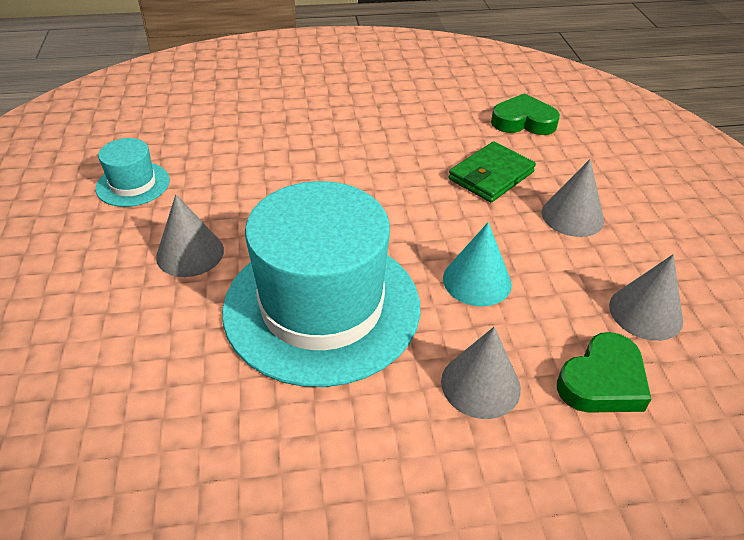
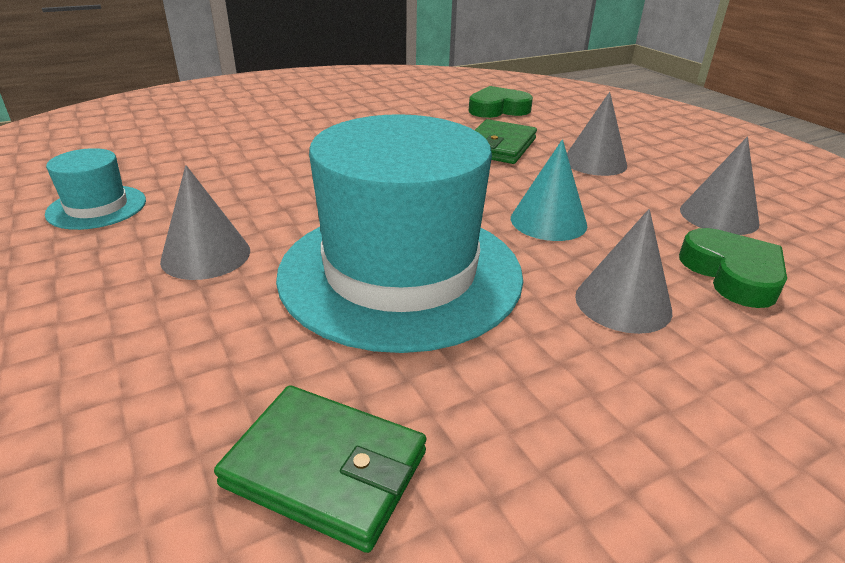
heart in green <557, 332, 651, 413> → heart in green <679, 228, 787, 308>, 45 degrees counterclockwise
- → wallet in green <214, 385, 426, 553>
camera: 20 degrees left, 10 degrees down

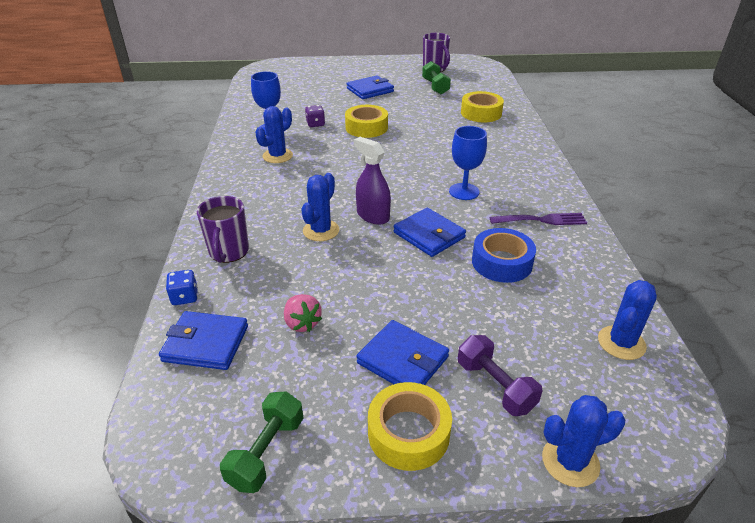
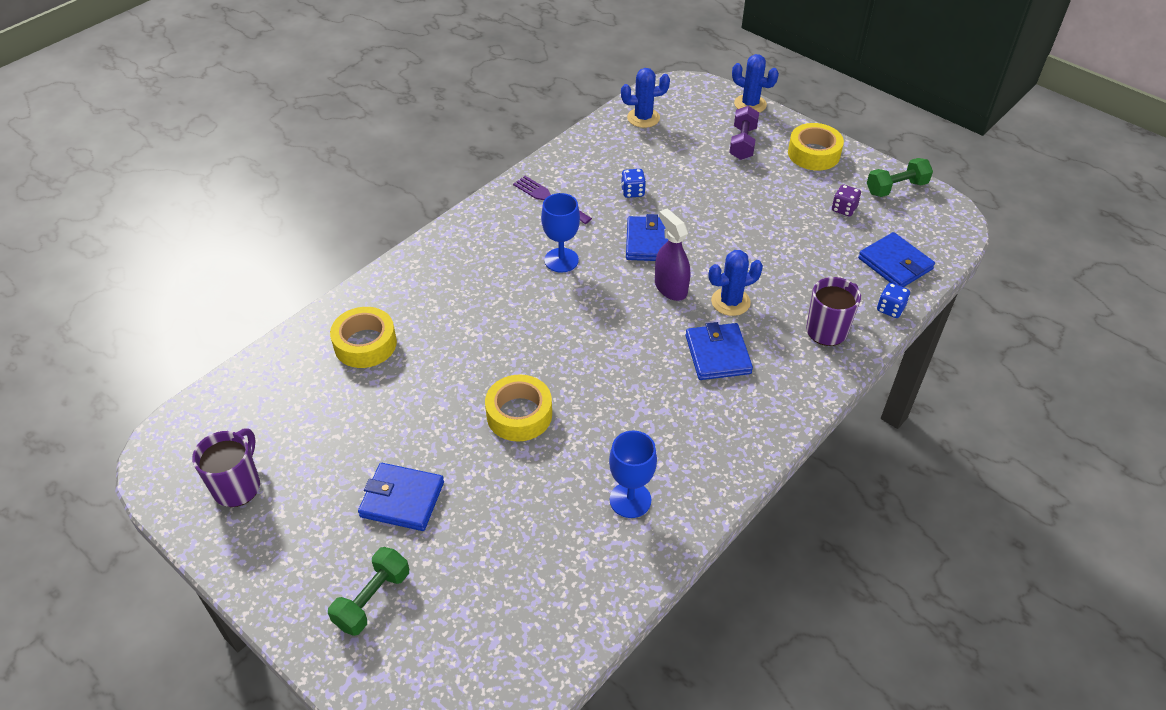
dumbbell in green <422, 61, 451, 95> → dumbbell in green <328, 547, 409, 636>, shifted
dice in purple <305, 105, 325, 127> → dice in purple <832, 185, 861, 216>, shifted
cactus in blue <255, 106, 293, 163> → -
spray bottle in purple <354, 137, 391, 225> → spray bottle in purple <655, 209, 690, 301>, 150 degrees clockwise
tape in blue <472, 228, 536, 283> → dice in blue <621, 169, 646, 198>
strawberry in pink <284, 294, 322, 332> → -
wallet in blue <357, 320, 449, 385> → wallet in blue <685, 322, 753, 380>, shifted
camera: 135 degrees left, 10 degrees up

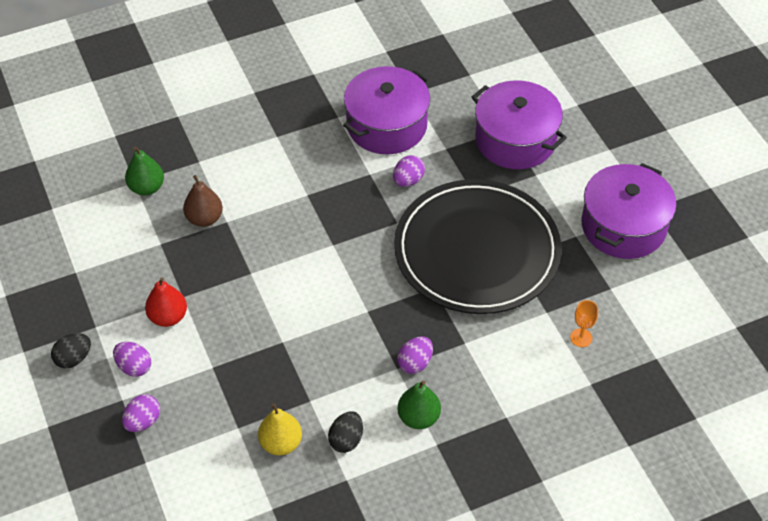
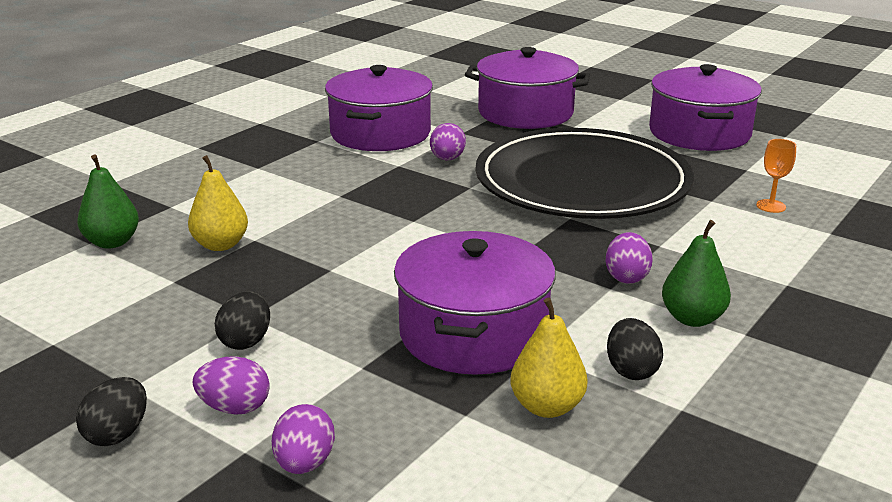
pear in brown <183, 175, 223, 227> → pear in yellow <188, 155, 248, 251>
pear in red <145, 277, 187, 327> → egg in black <215, 291, 270, 350>
- → pot in purple <394, 231, 556, 375>
camera: 30 degrees left, 25 degrees down

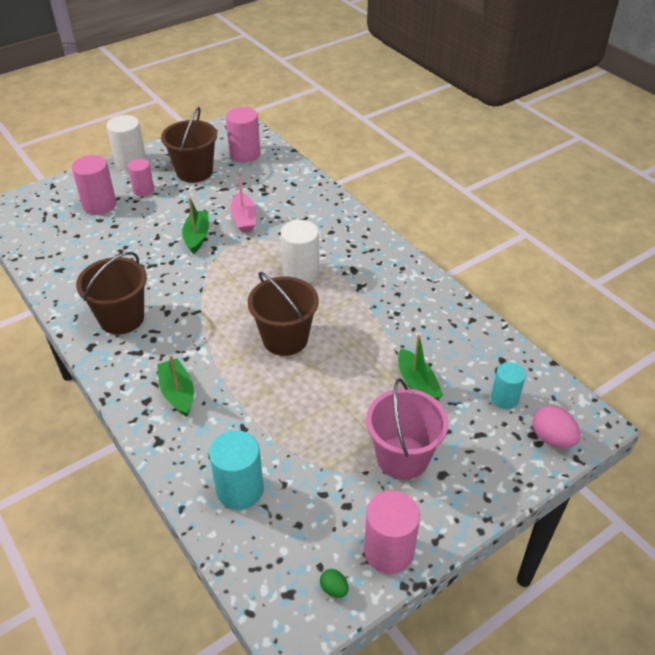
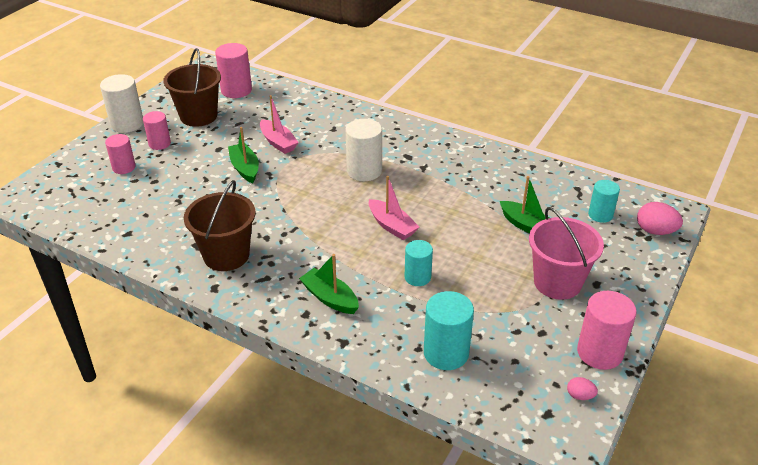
cylinder in pink <72, 155, 116, 215> → cylinder in pink <105, 134, 136, 174>, x0.65
bucket in brown <248, 272, 319, 356> → boat in pink <369, 176, 419, 240>
egg in green <320, 569, 348, 598> → egg in pink <567, 377, 598, 400>
- → cylinder in turquoise <405, 240, 433, 286>
camera: 25 degrees left, 5 degrees down

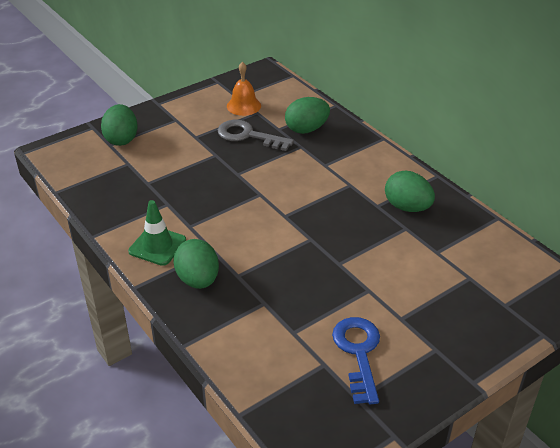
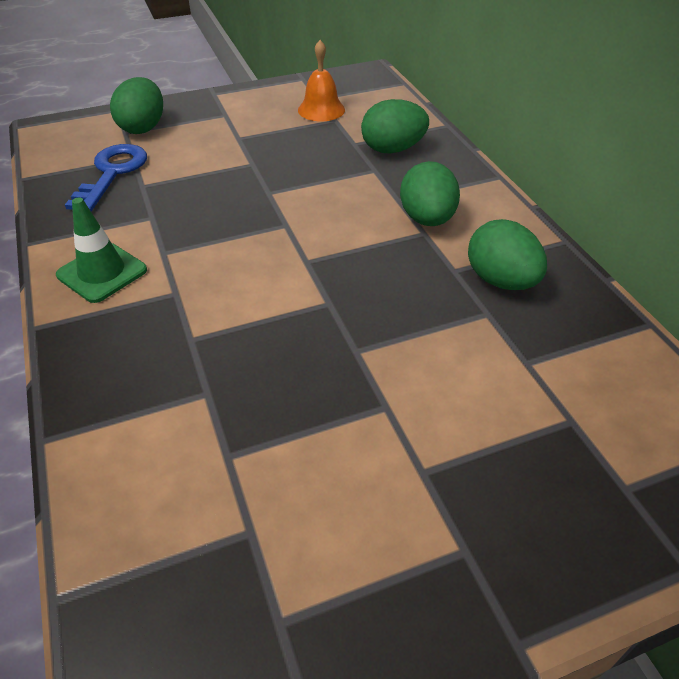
key in grey <218, 120, 294, 151> → -
egg in green <174, 239, 219, 289> → egg in green <400, 161, 460, 226>, shifted
key in blue <332, 317, 380, 405> → key in blue <65, 144, 147, 212>, shifted
camera: 15 degrees right, 5 degrees up

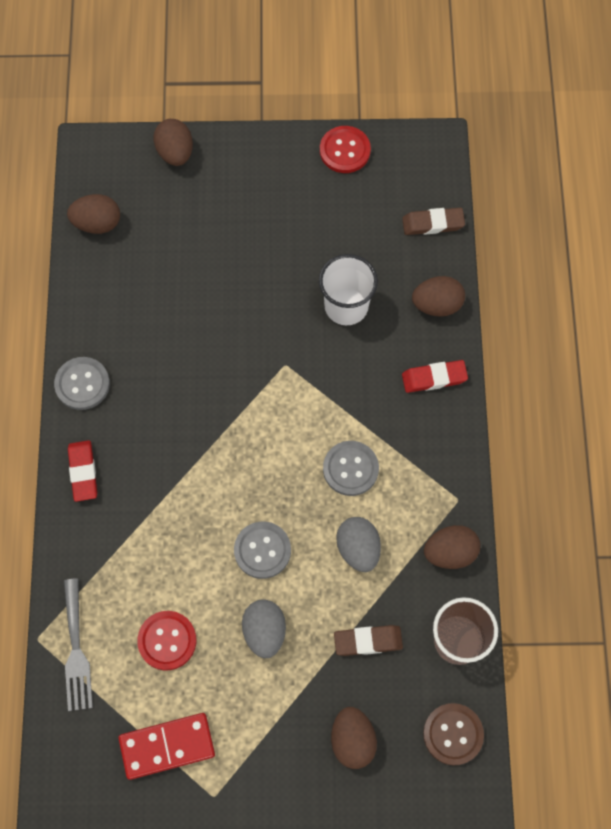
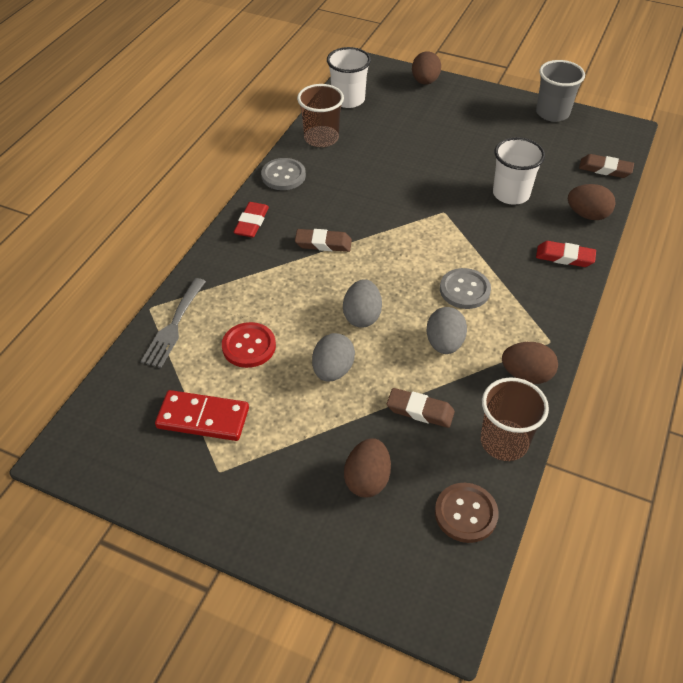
button in red <320, 126, 371, 173> → cup in grey <536, 60, 585, 122>
egg in brown <67, 194, 120, 234> → cup in white <327, 47, 371, 108>
button in grey <234, 521, 291, 579> → egg in grey <343, 279, 382, 328>
- → cup in brown <297, 84, 344, 147>
- → eraser in brown <295, 229, 352, 252>
camera: 25 degrees right, 20 degrees down

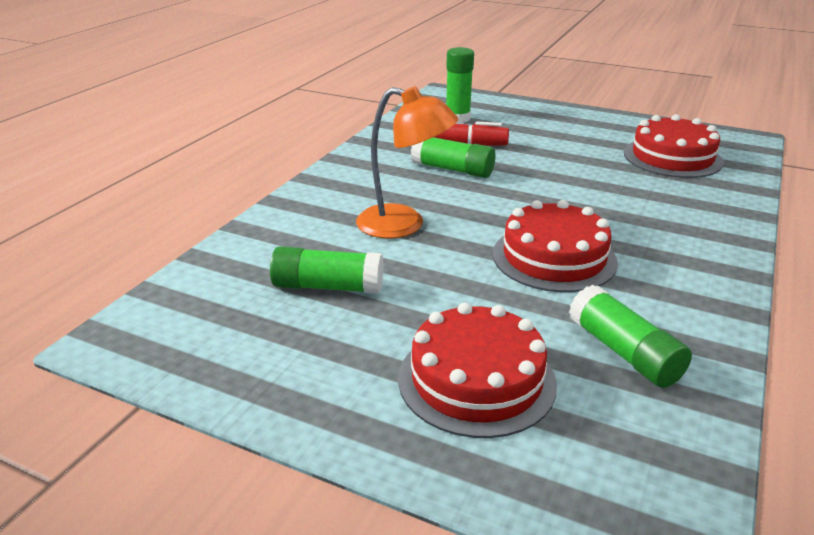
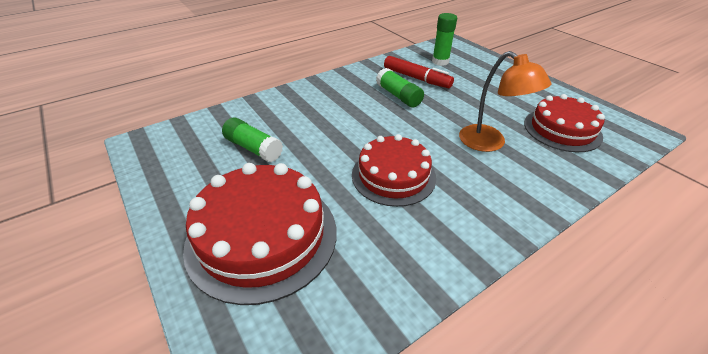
lamp in orange <356, 86, 458, 238> → lamp in orange <459, 51, 551, 152>, shifted
glue stick in green <569, 285, 692, 388> → -
cake in red <398, 303, 557, 438> → cake in red <183, 163, 336, 305>, x1.50
camera: 30 degrees right, 10 degrees up

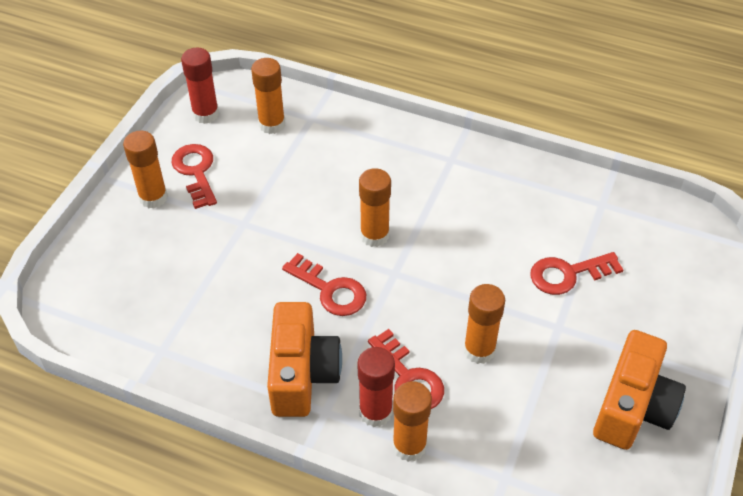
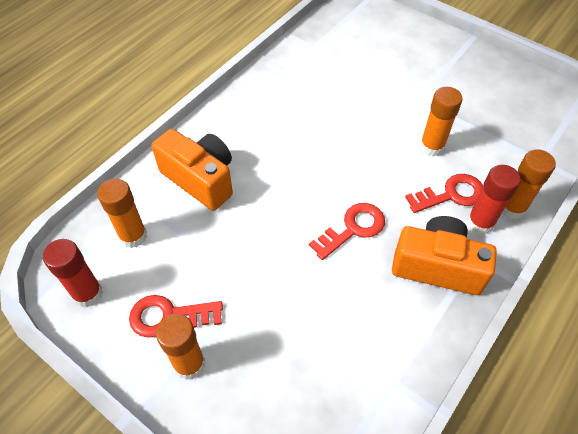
glue stick in orange <359, 168, 391, 247> → -
key in red <530, 252, 623, 295> → -
camera in orange <593, 330, 686, 450> → camera in orange <152, 129, 233, 211>, shifted
camera: 75 degrees left, 5 degrees up

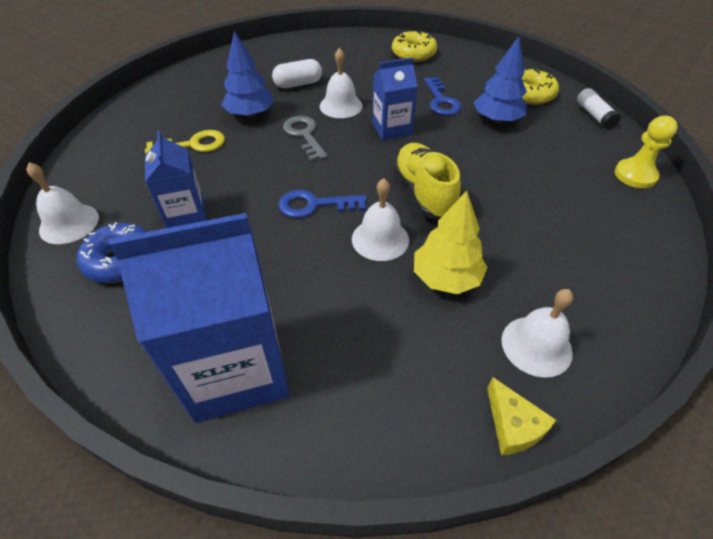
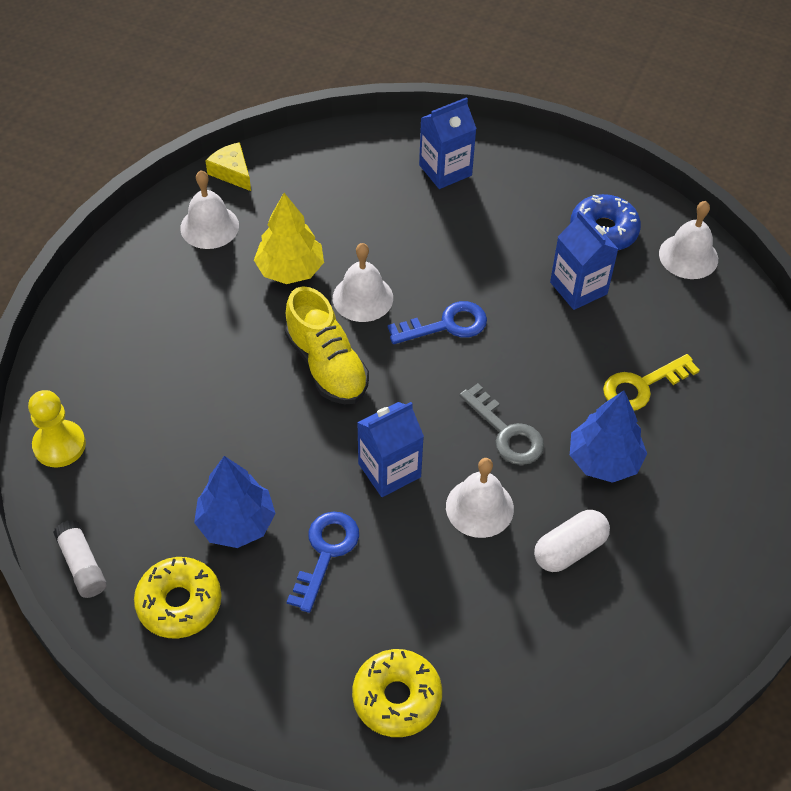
key in blue <424, 77, 462, 116> → key in blue <287, 511, 359, 613>, 45 degrees clockwise
carton in blue <109, 213, 290, 423> → carton in blue <419, 97, 477, 189>, x0.55
camera: 165 degrees right, 5 degrees up

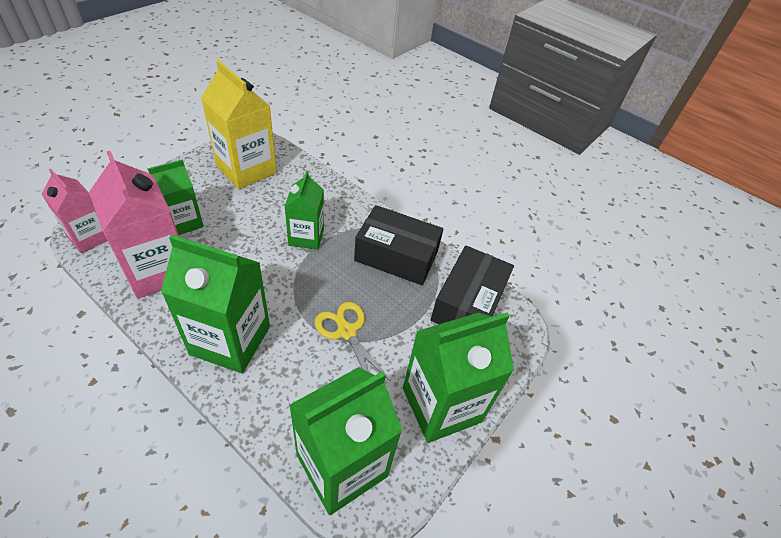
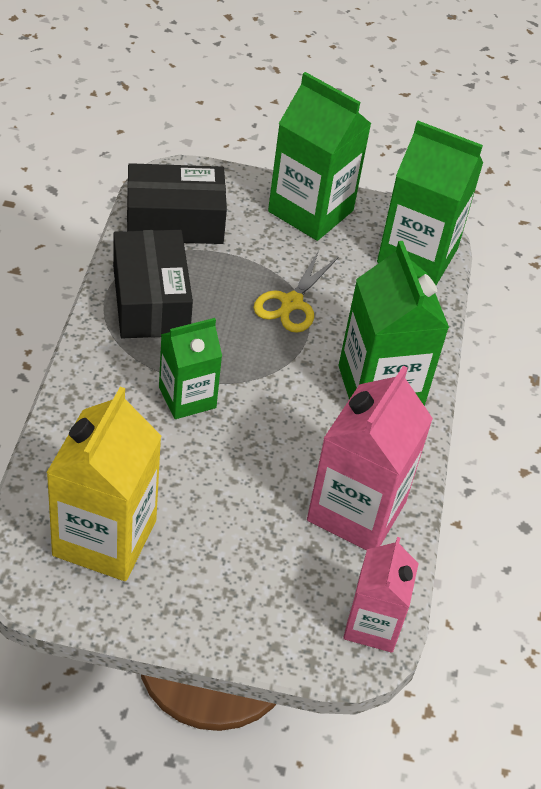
carton in green <147, 159, 204, 235> → -
camera: 120 degrees left, 0 degrees up

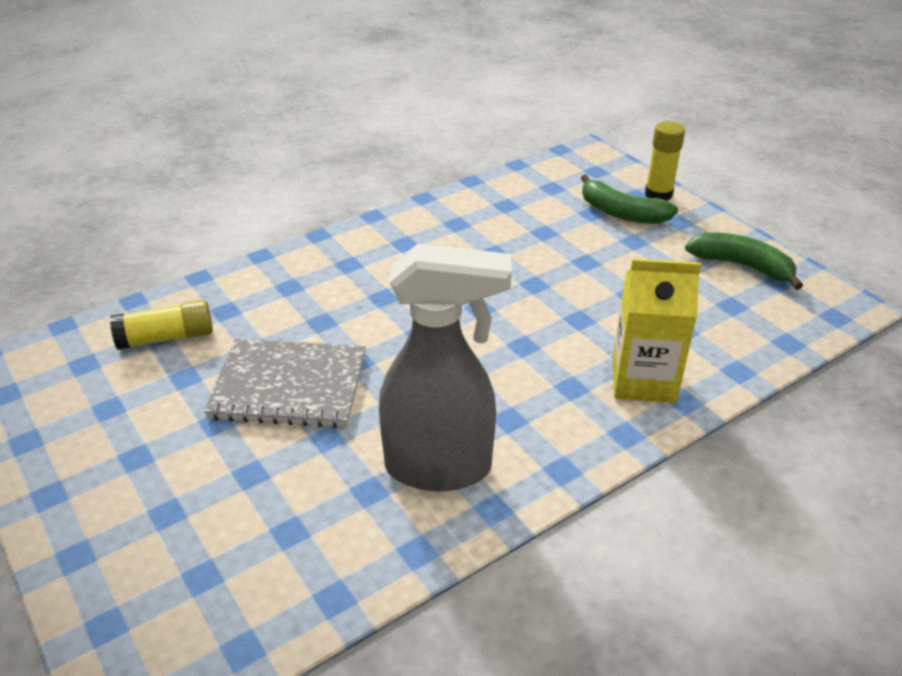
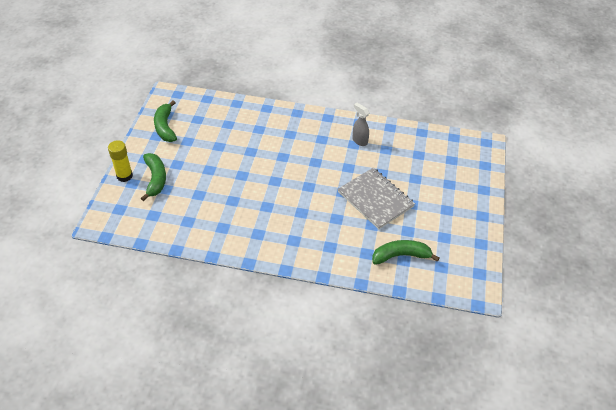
spray bottle in grey <379, 243, 512, 491> → spray bottle in grey <352, 103, 369, 146>, x0.46
carton in yellow <612, 258, 701, 403> → -
glue stick in yellow <110, 300, 213, 350> → banana in green <372, 240, 440, 265>
camera: 135 degrees left, 10 degrees up

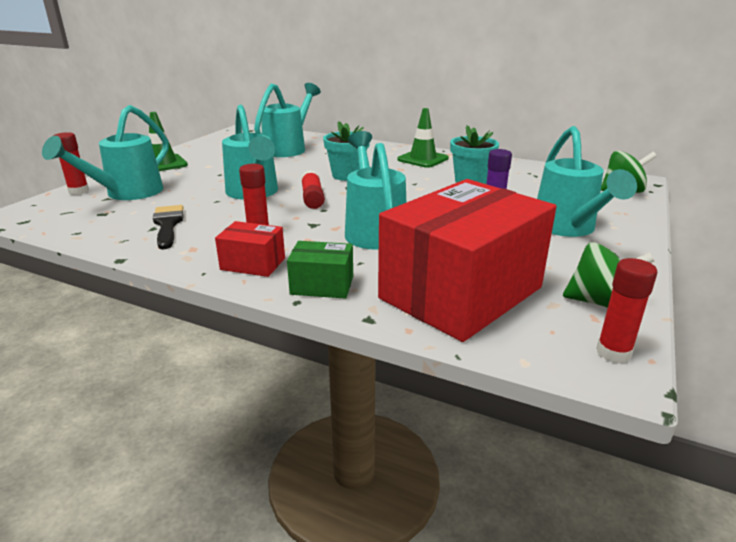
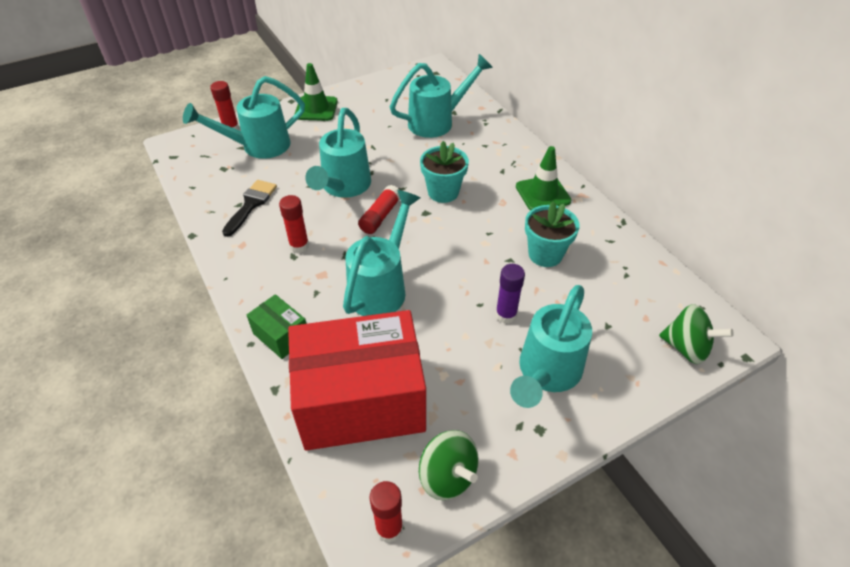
box in red <215, 221, 285, 277> → -
camera: 35 degrees right, 20 degrees up

